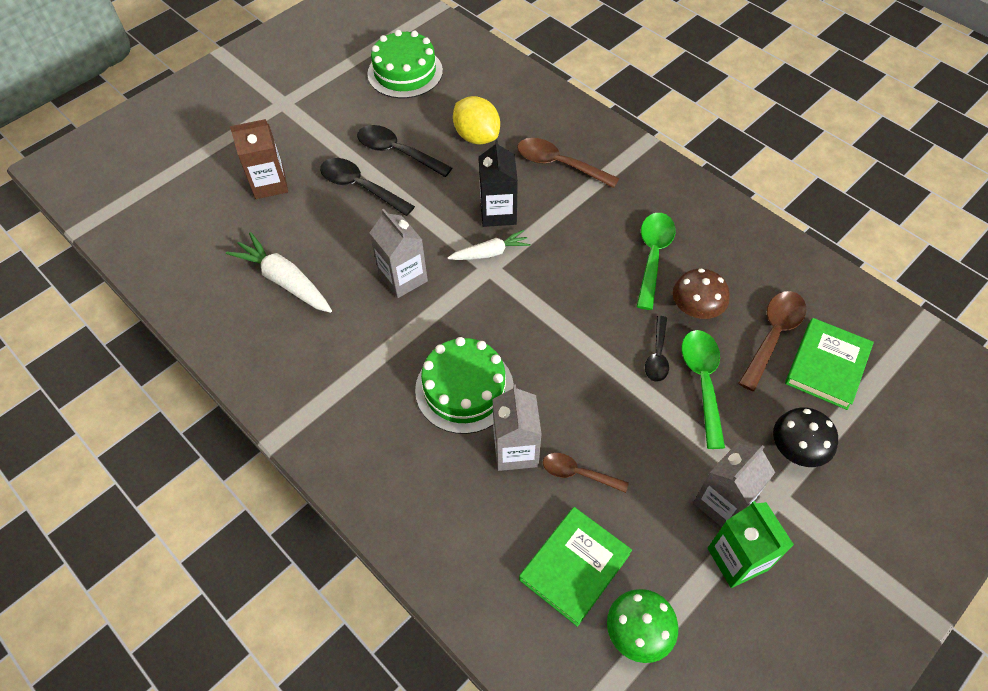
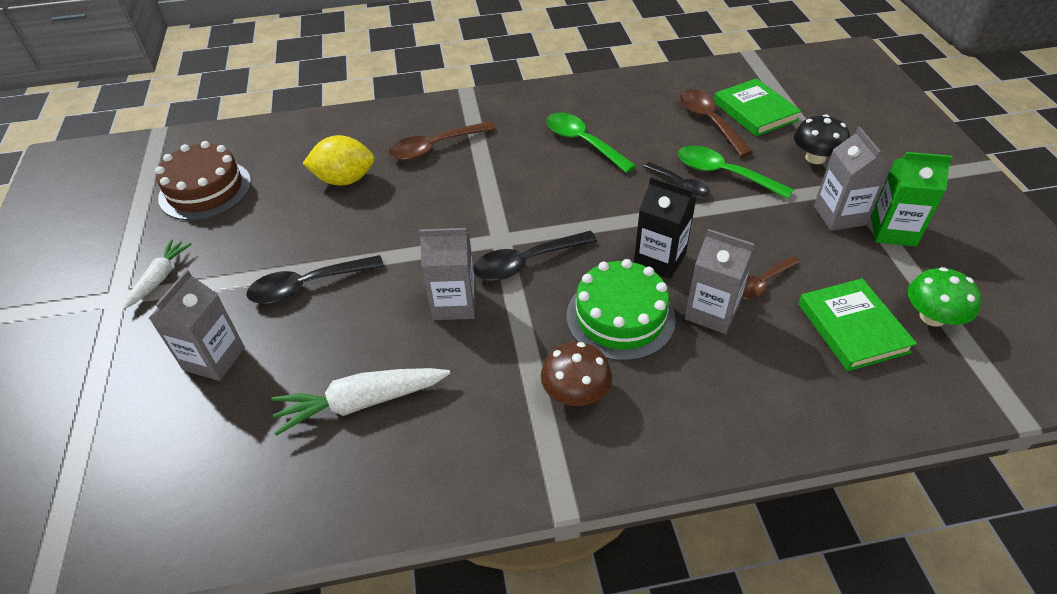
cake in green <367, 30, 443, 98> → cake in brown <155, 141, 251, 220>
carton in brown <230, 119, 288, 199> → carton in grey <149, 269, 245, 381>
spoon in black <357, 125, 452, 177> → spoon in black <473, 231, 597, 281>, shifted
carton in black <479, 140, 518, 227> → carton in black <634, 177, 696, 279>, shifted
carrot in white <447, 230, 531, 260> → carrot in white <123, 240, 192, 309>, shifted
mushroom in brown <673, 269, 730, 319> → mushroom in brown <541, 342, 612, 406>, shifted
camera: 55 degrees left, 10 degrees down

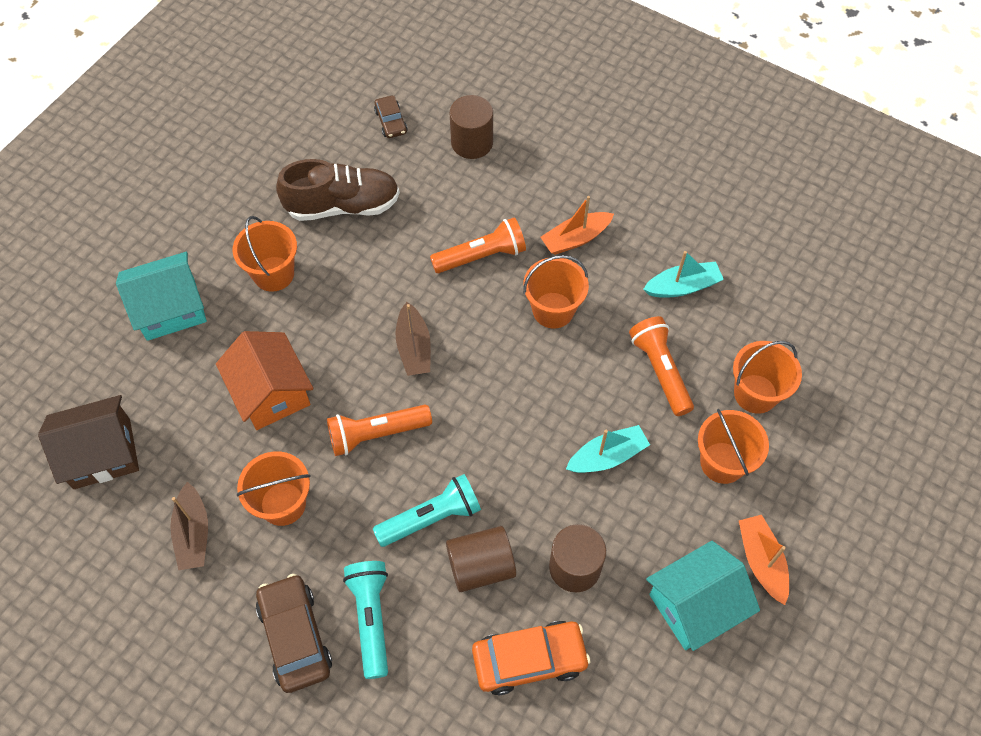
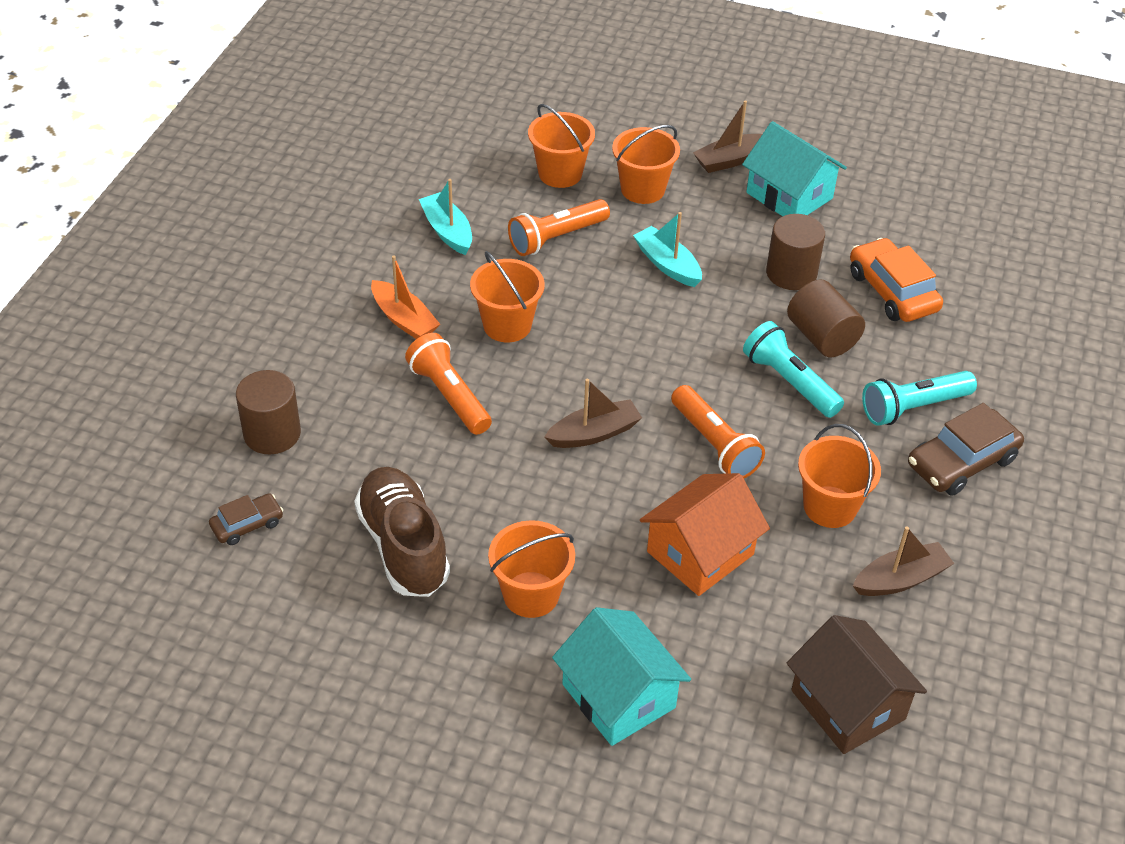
boat in orange <739, 515, 789, 605> → boat in brown <693, 100, 762, 173>
camera: 105 degrees left, 15 degrees down

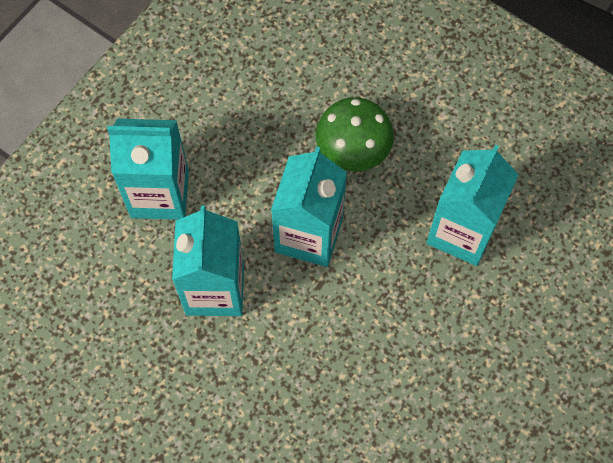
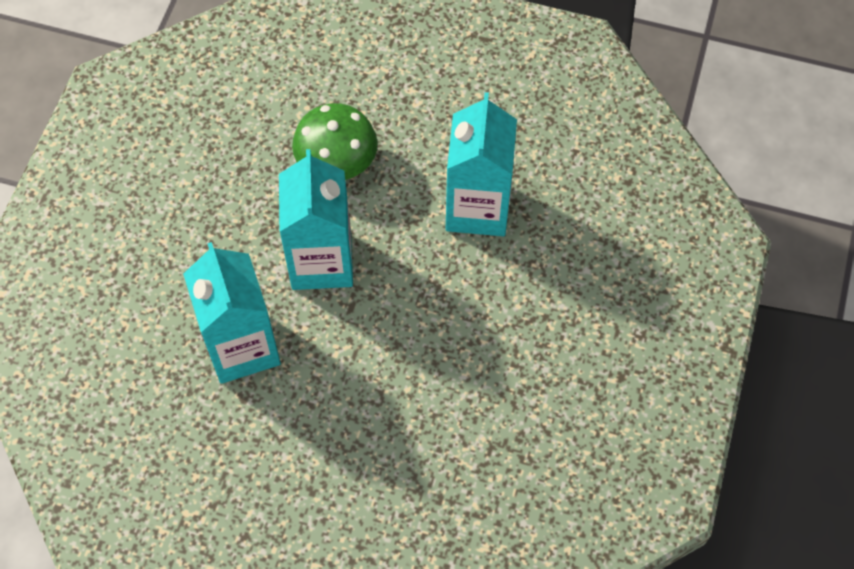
carton in turquoise <107, 119, 189, 220> → -
camera: 20 degrees left, 5 degrees down

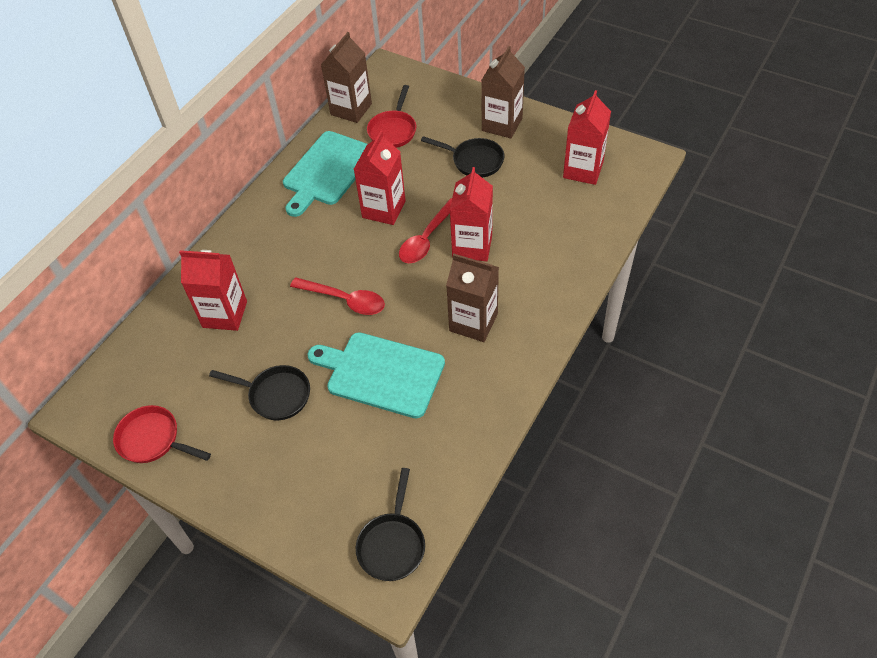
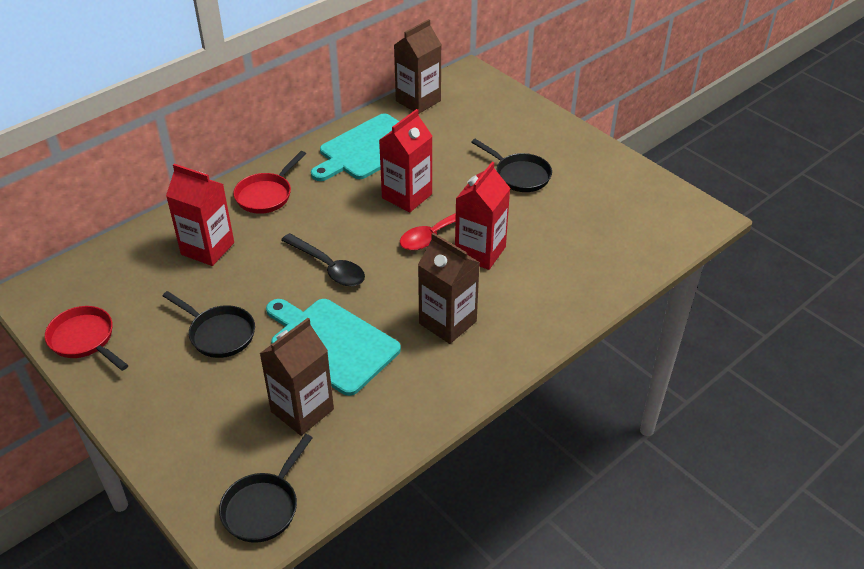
carton in brown <481, 46, 525, 138> → carton in brown <259, 318, 334, 436>, shifted
pan in red <367, 85, 416, 148> → pan in red <233, 151, 306, 214>, shifted
carton in red <563, 90, 611, 185> → -
spoon in red <290, 277, 385, 315> → spoon in black <281, 233, 365, 286>
camera: 15 degrees right, 10 degrees down

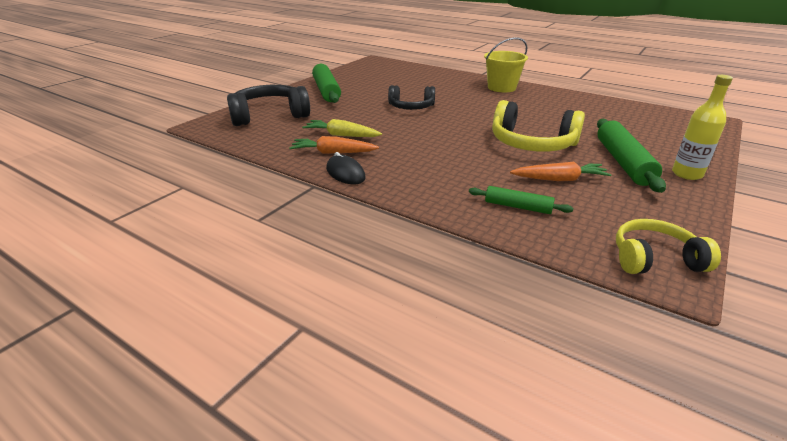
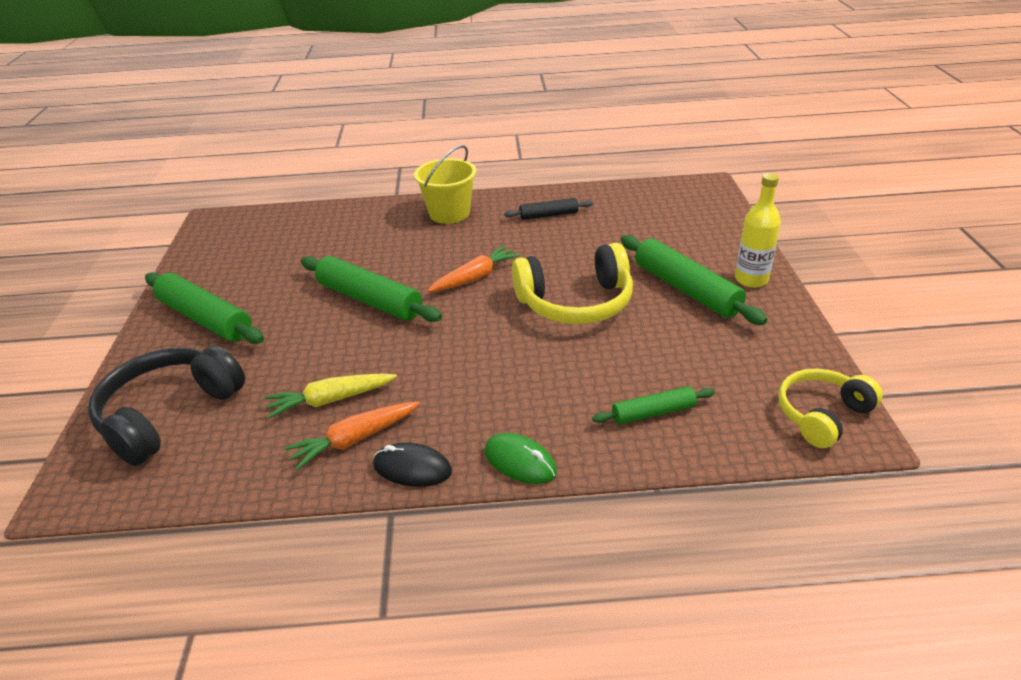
headphones in black <388, 85, 435, 110> → rolling pin in green <301, 256, 442, 322>
carrot in orange <510, 162, 612, 181> → carrot in orange <427, 245, 521, 292>, shifted
- → rolling pin in black <504, 198, 593, 220>
- → mouse in green <485, 433, 557, 484>
camera: 35 degrees left, 5 degrees up

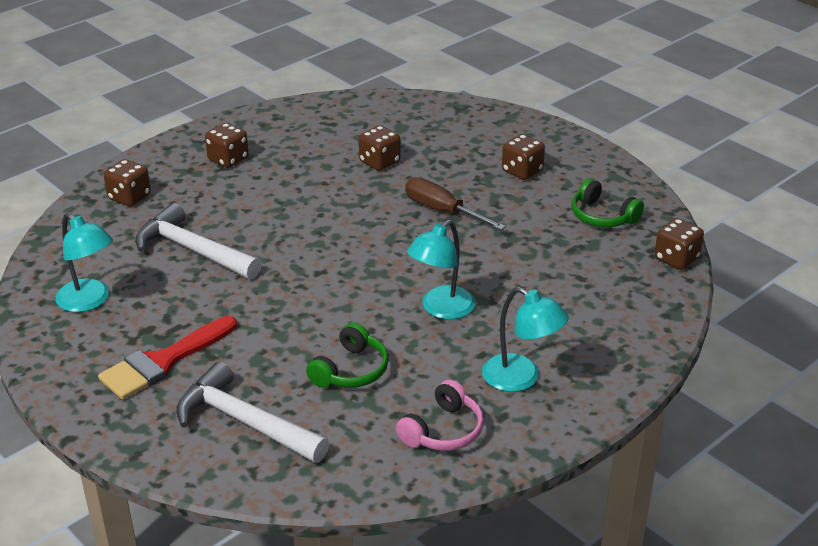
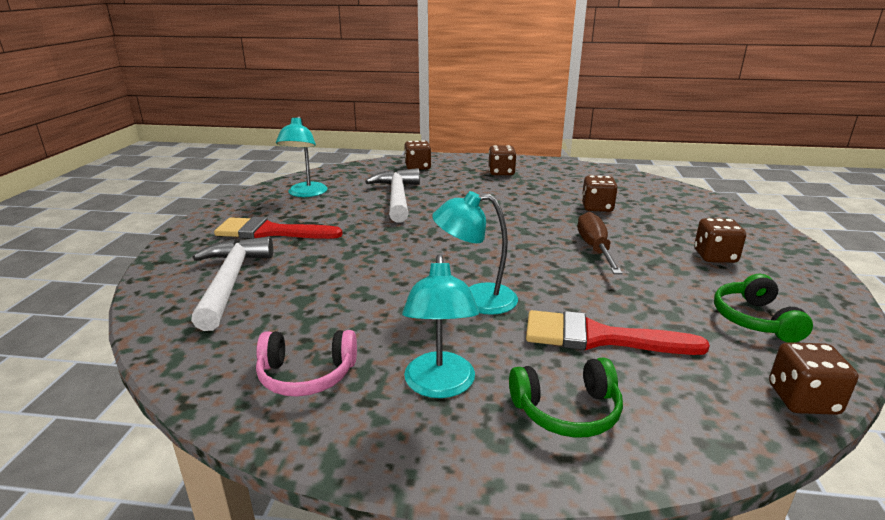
headphones in green <306, 322, 389, 388> → headphones in green <509, 358, 623, 438>, shifted
- → brush in red <526, 310, 710, 355>
camera: 50 degrees right, 10 degrees down

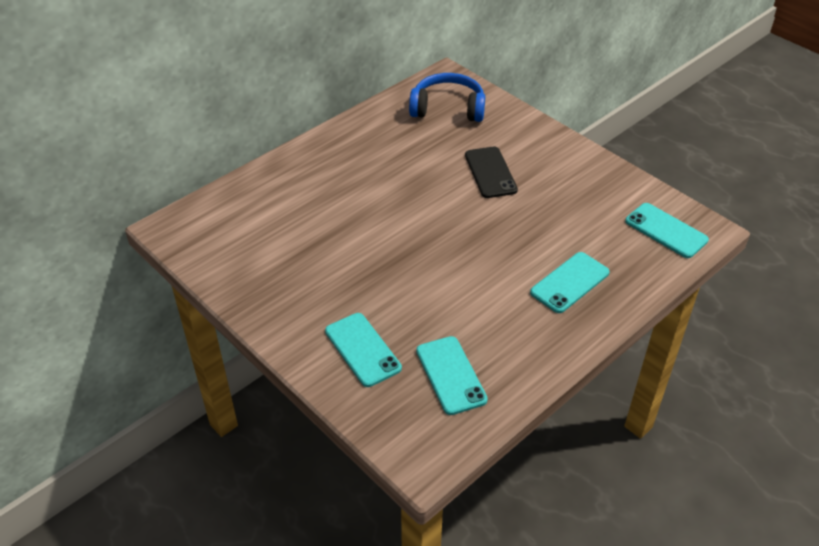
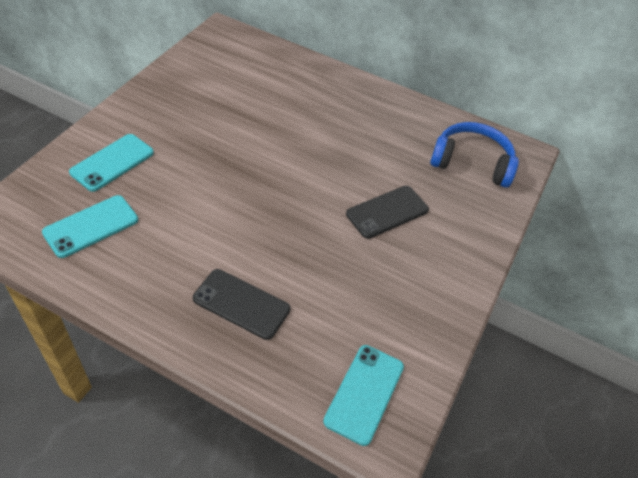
headphones in blue <409, 73, 485, 122> → headphones in blue <430, 122, 519, 188>, 60 degrees counterclockwise
phone in turquoise <530, 252, 610, 313> → phone in black <193, 269, 290, 340>
camera: 65 degrees right, 5 degrees up

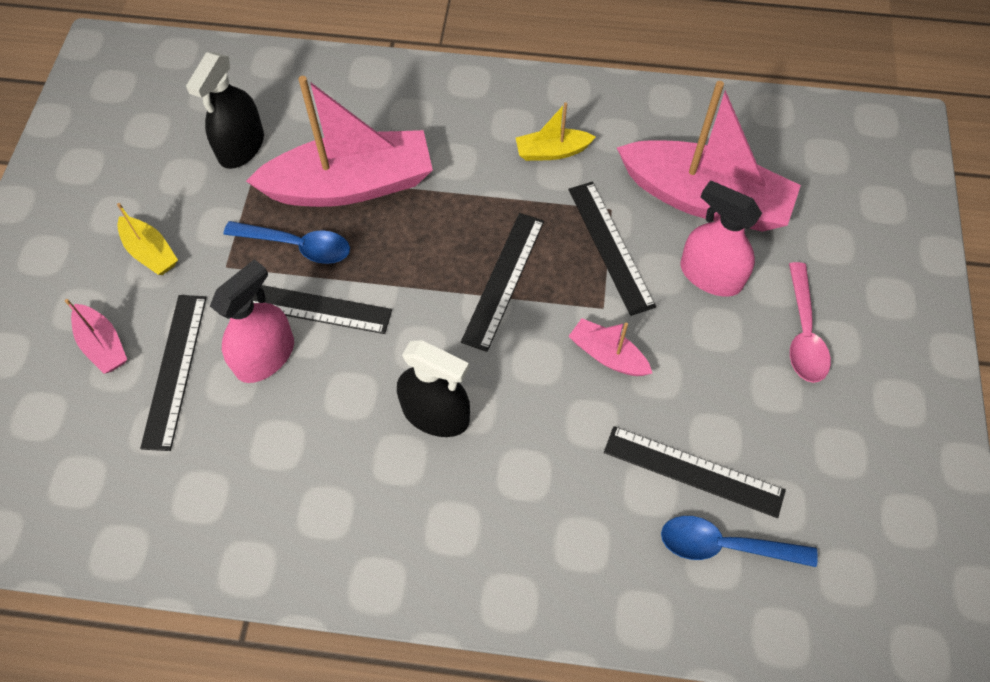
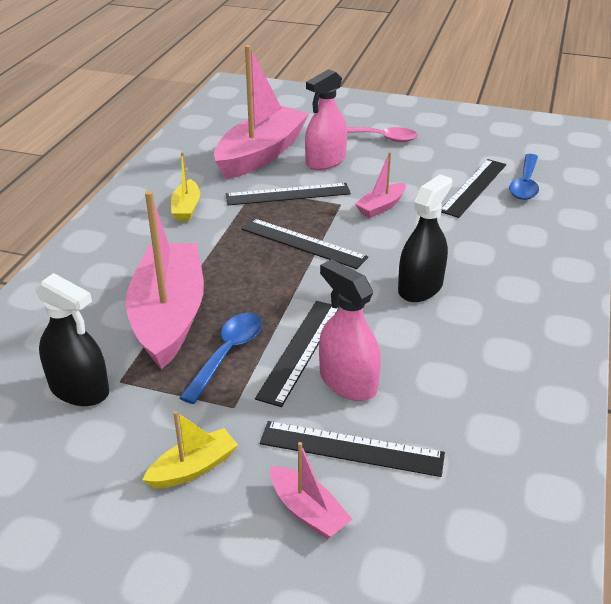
boat in pink <65, 299, 127, 374> → boat in pink <270, 442, 353, 539>, 75 degrees clockwise
camera: 80 degrees left, 25 degrees down

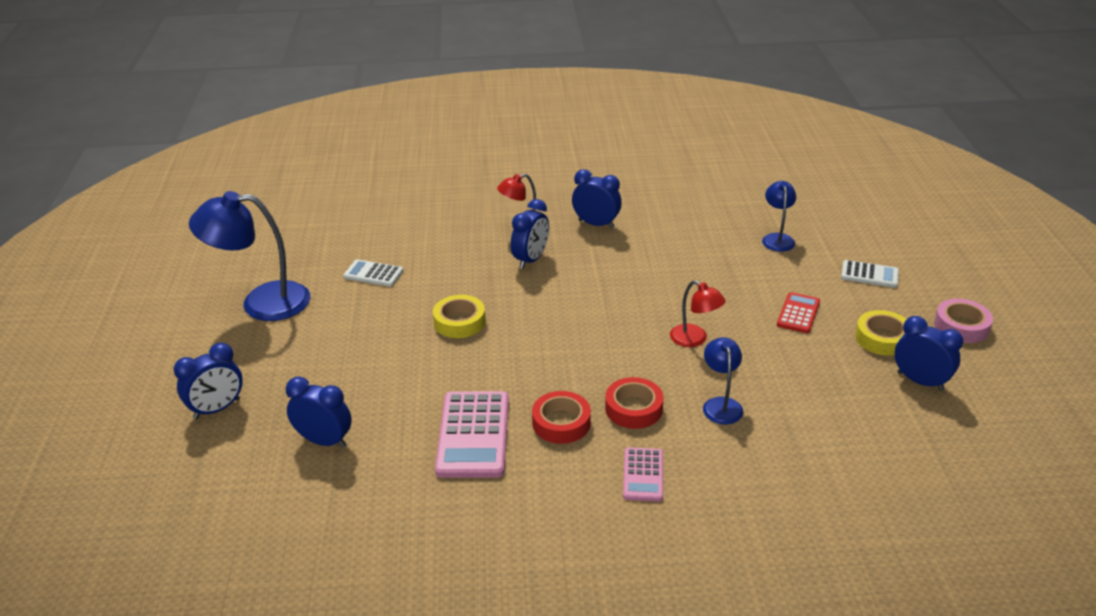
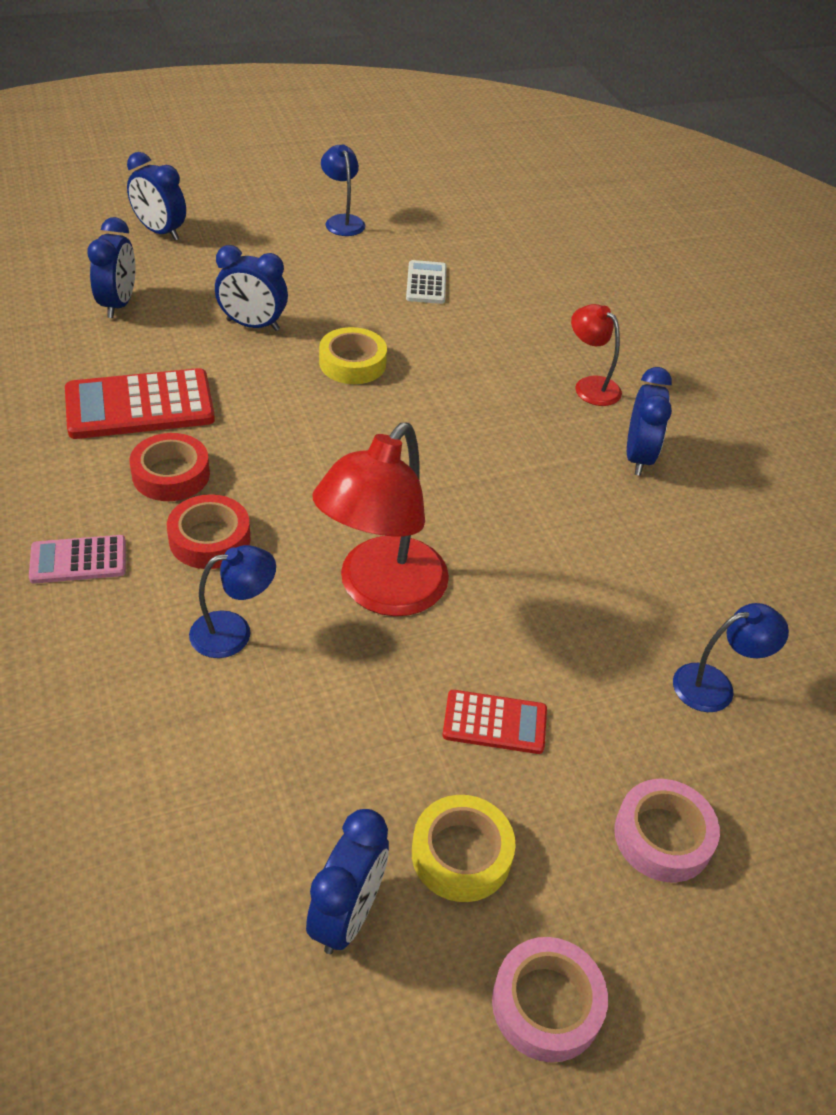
lamp in blue <189, 191, 310, 321> → lamp in blue <321, 144, 365, 236>, x0.53
clock in blue <511, 199, 549, 269> → clock in blue <215, 245, 288, 331>, shifted
calculator in white <841, 260, 899, 288> → tape in pink <614, 779, 720, 882>
lamp in red <670, 280, 726, 347> → lamp in red <313, 423, 449, 616>, x1.89
calculator in pink <435, 391, 509, 478> → calculator in red <65, 368, 215, 439>
camera: 70 degrees right, 10 degrees up

